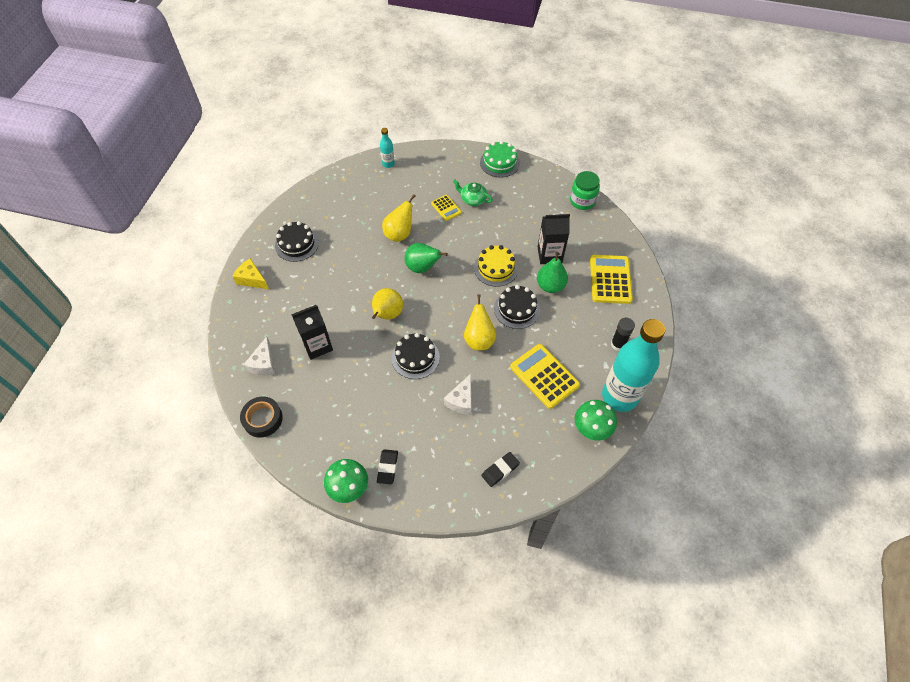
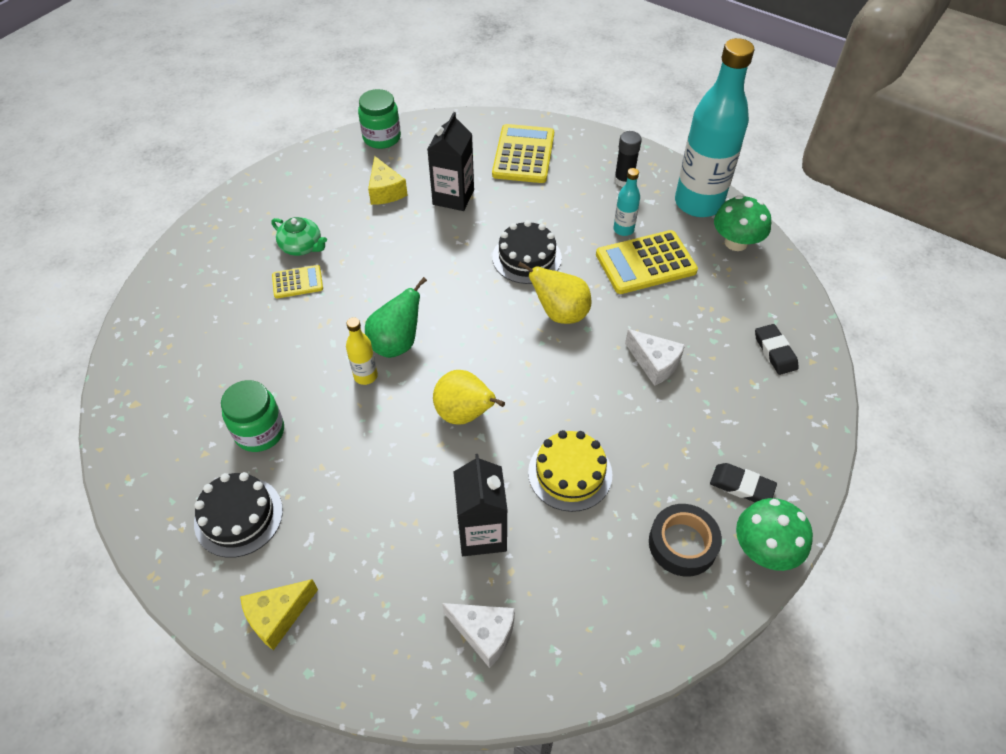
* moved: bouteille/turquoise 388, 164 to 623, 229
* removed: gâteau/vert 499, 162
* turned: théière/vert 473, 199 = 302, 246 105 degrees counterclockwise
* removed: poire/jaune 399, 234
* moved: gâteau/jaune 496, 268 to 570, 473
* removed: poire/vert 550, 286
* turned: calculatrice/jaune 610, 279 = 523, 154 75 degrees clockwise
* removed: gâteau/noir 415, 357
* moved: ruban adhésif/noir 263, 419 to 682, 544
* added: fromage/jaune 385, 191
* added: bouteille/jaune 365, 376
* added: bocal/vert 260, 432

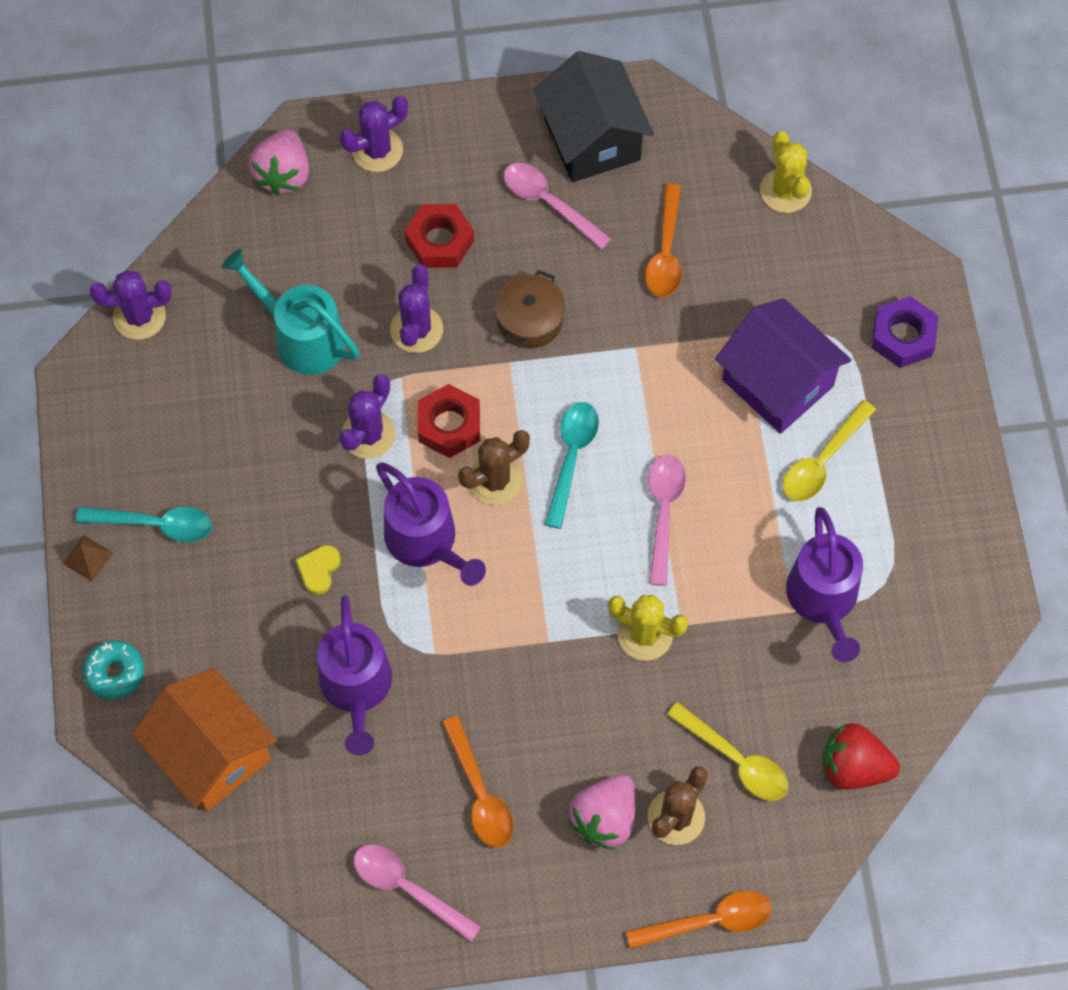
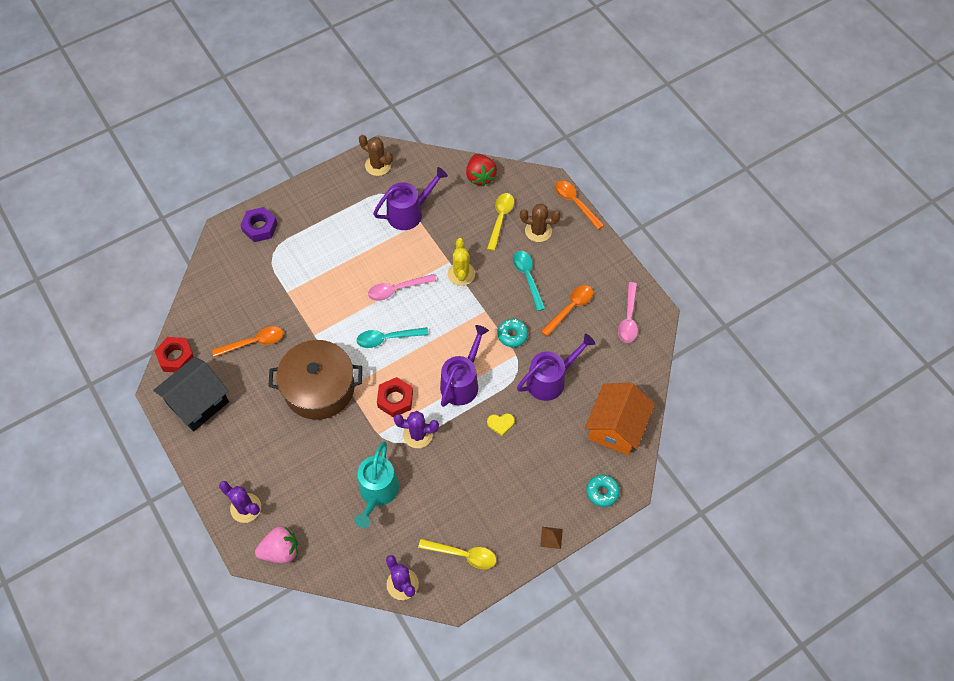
* removed: cactus/jaune 785, 191
* removed: cuillère/rose 549, 203
* moved: écrou/rouge 439, 241 to 176, 357
* removed: cactus/violet 416, 329
* resized: marmite/marron 530, 319 = 319, 388 x1.94
* removed: maison/violet 777, 383
* moved: cuillère/jaune 822, 461 to 463, 555
* moved: cactus/marron 495, 480 to 378, 165
* moved: cuillère/turquoise 155, 524 to 527, 277
* removed: fraise/rose 604, 818
* added: beignet/turquoise 512, 335

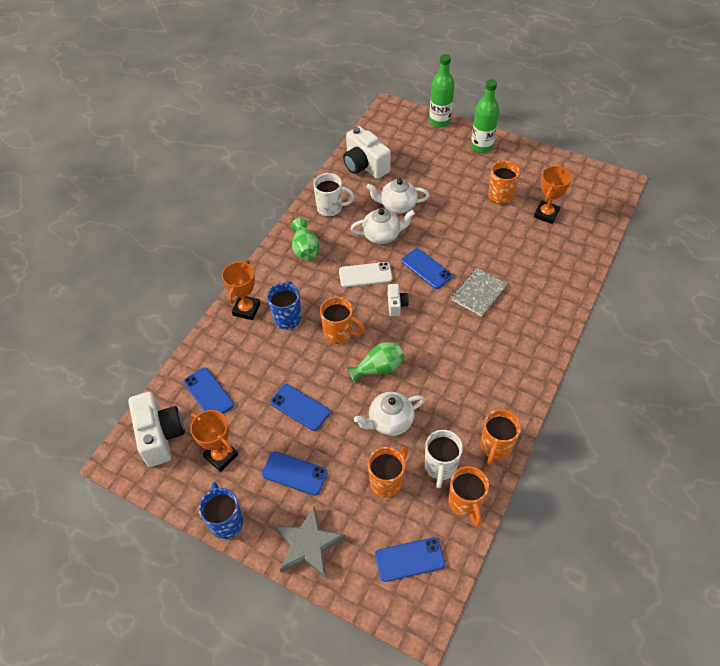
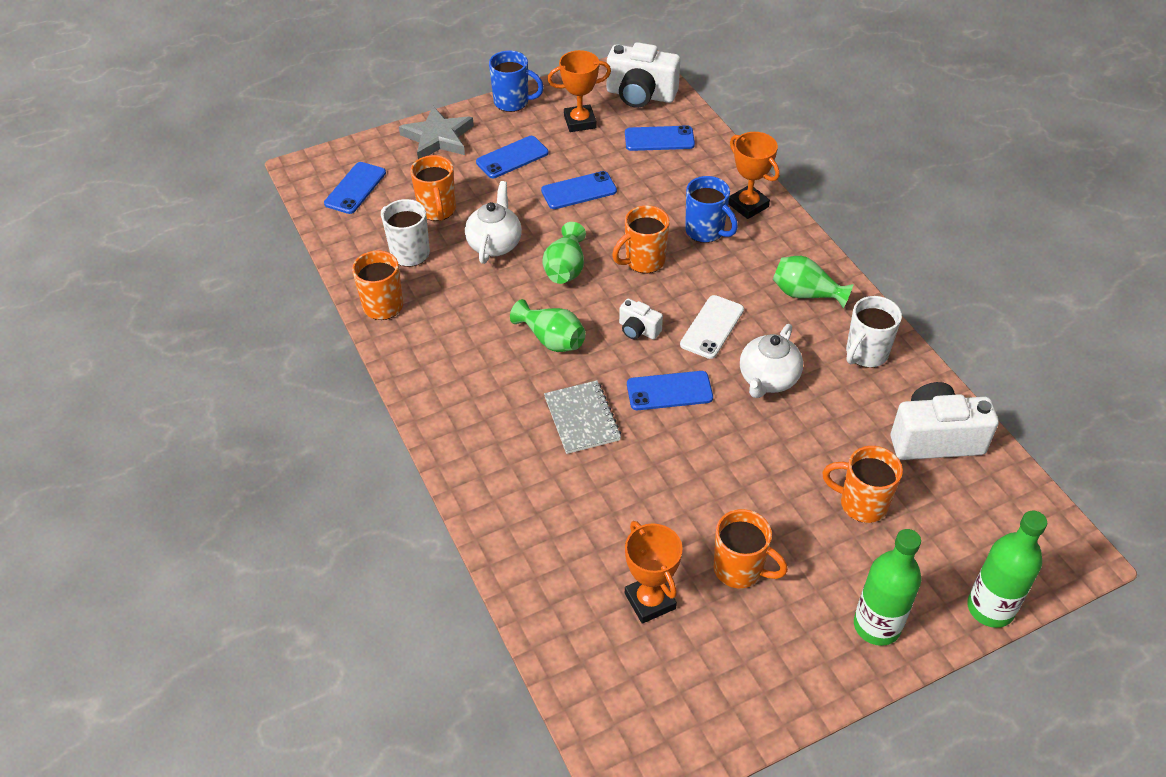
* removed: théière/blanc 397, 206
* moved: tasse/orange 465, 503 to 861, 504
* added: vase/vert 551, 339

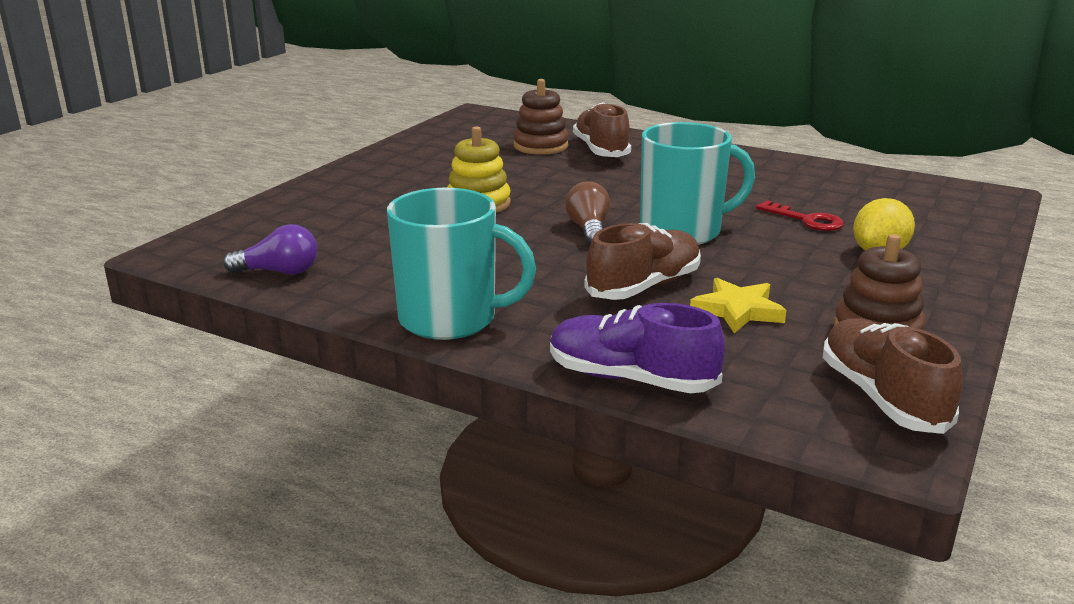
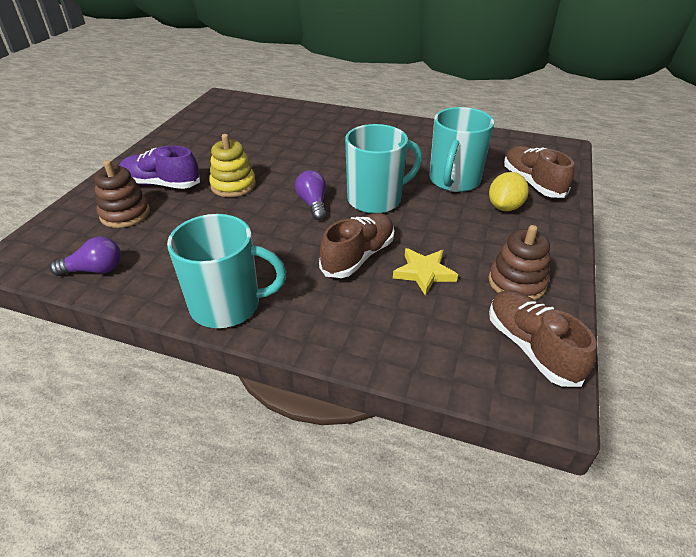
* moved: jouet à empiler/marron 540, 146 to 125, 214
* moved: chaussure/marron 601, 150 to 532, 183
* recoloured: ampoule/marron 589, 230 to ampoule/violet 313, 204
* replaced: clé/rouge 806, 220 to tasse/turquoise 454, 181
* moved: chaussure/violet 631, 379 to 161, 184

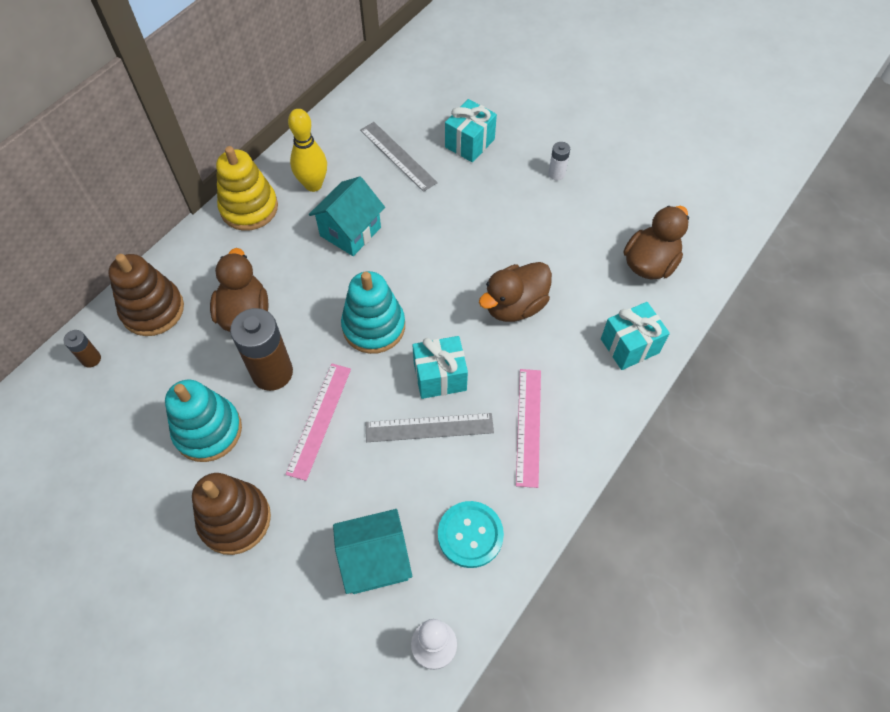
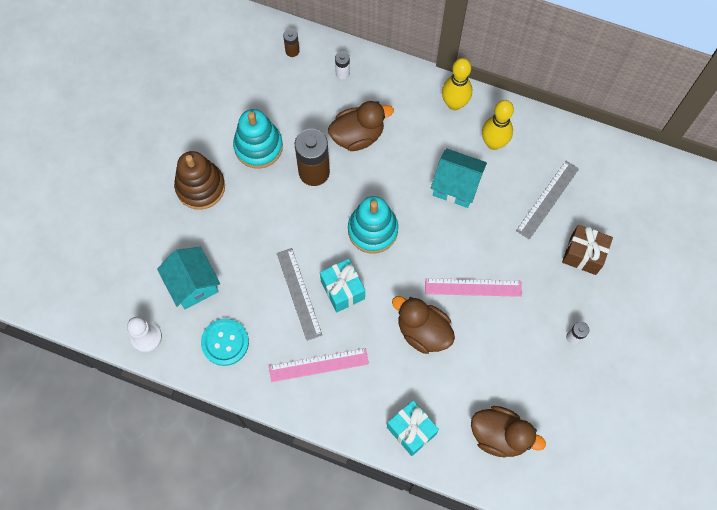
* recoloured: cadeau/turquoise 469, 143 to cadeau/marron 583, 255
* replaced: jouet à empiler/jaune 249, 208 to quille/jaune 454, 104
* replaced: jouet à empiler/marron 153, 310 to pile/blanc 342, 73
* moved: règle/rose 319, 420 to 473, 287

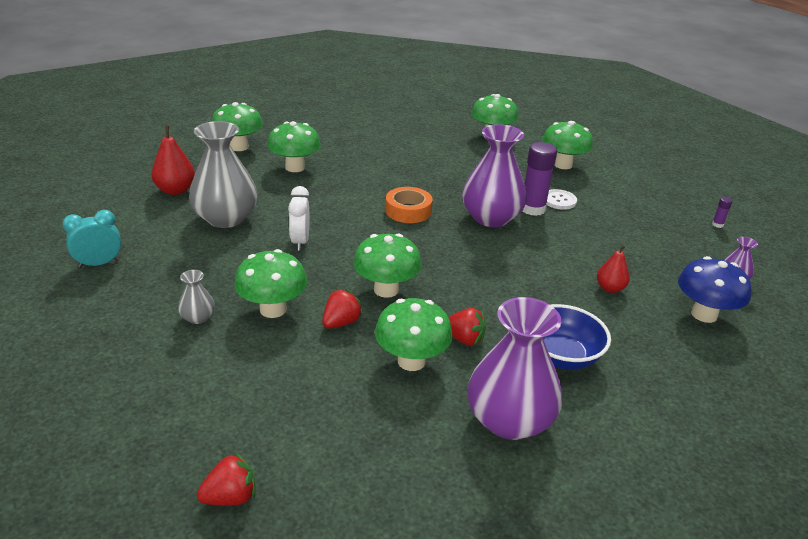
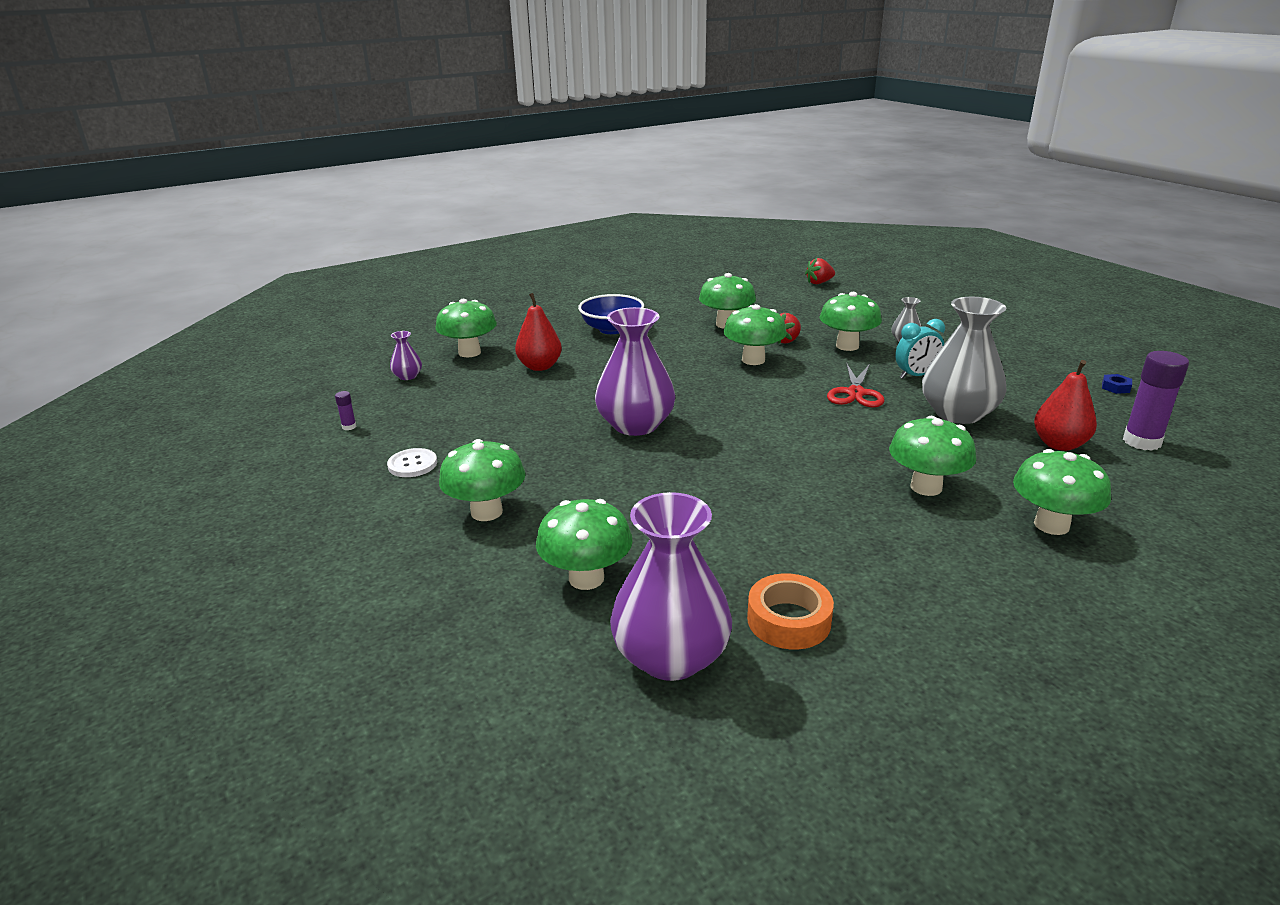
* moved: bâton de colle/violet 532, 209 to 1141, 442
* replaced: réveil/blanc 300, 242 to ciseaux/rouge 855, 393
* moved: ruban adhésif/orange 408, 211 to 789, 620
* moved: bouton/blanc 559, 200 to 412, 464
* moved: réveil/turquoise 99, 264 to 916, 376
* resized: poire/rouge 610, 288 = 540, 366 x1.52
* recoloured: champignon/bleu 704, 314 to champignon/vert 469, 352
* moved: vase/violet 509, 420 to 671, 656
* removed: fraise/rouge 464, 339
* added: écrou/bleu 1115, 387

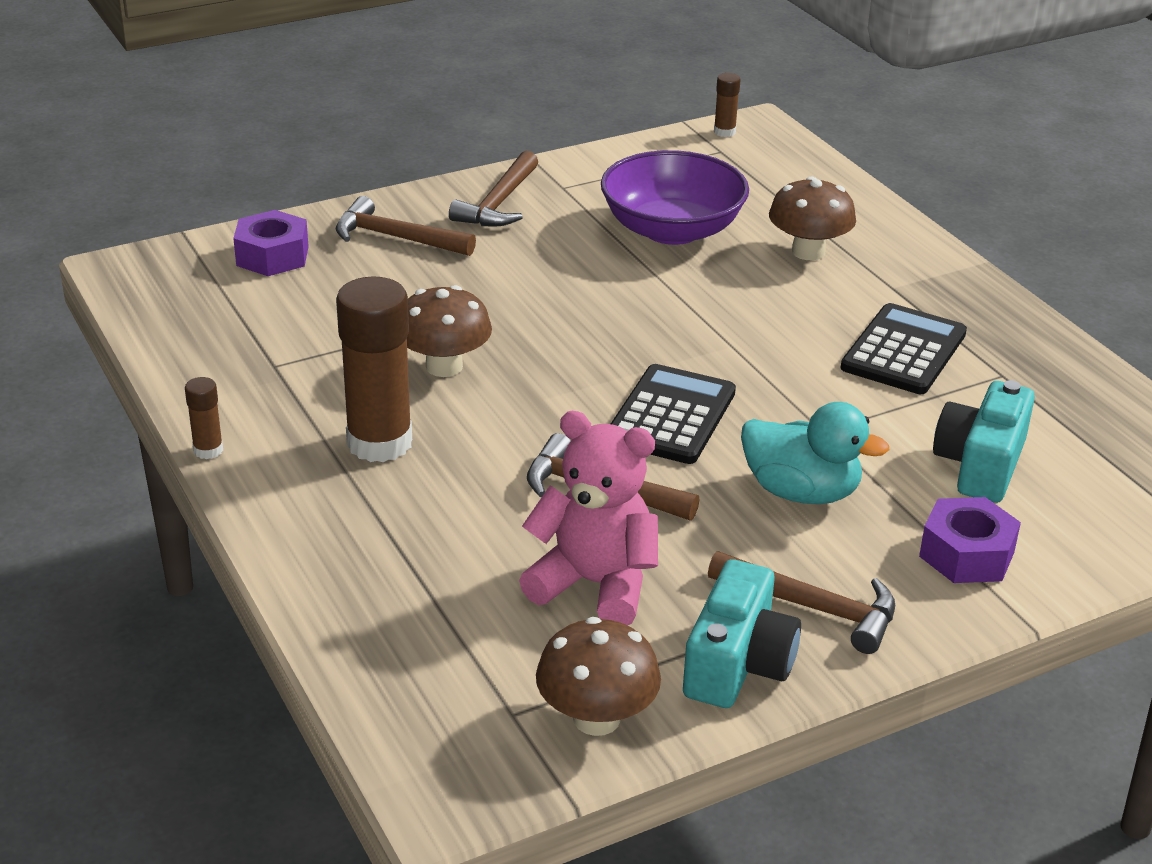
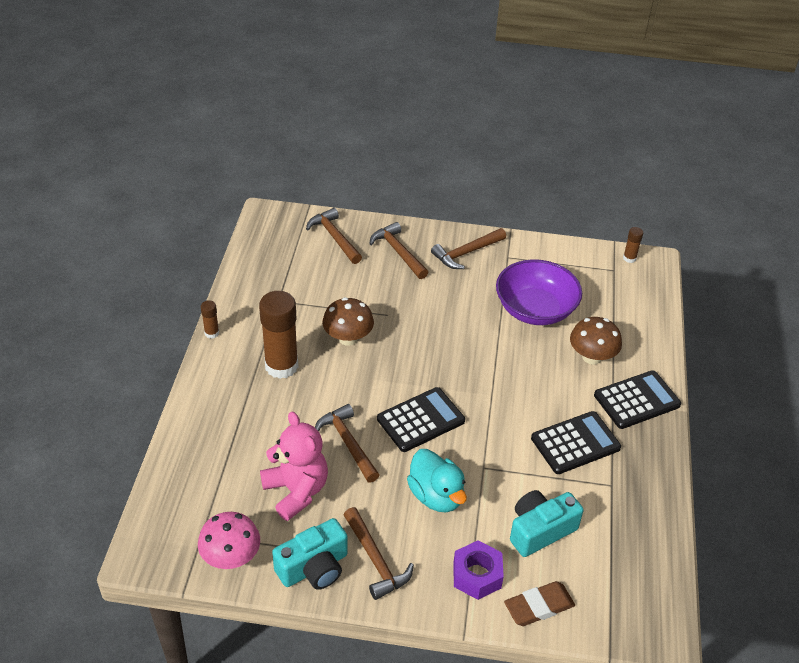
* replaced: écrou/violet 272, 256 to marteau/marron 334, 237
* recoloured: champignon/marron 596, 718 to champignon/rose 231, 557
* added: calculatrice/noir 637, 400
* added: gomme/marron 539, 606

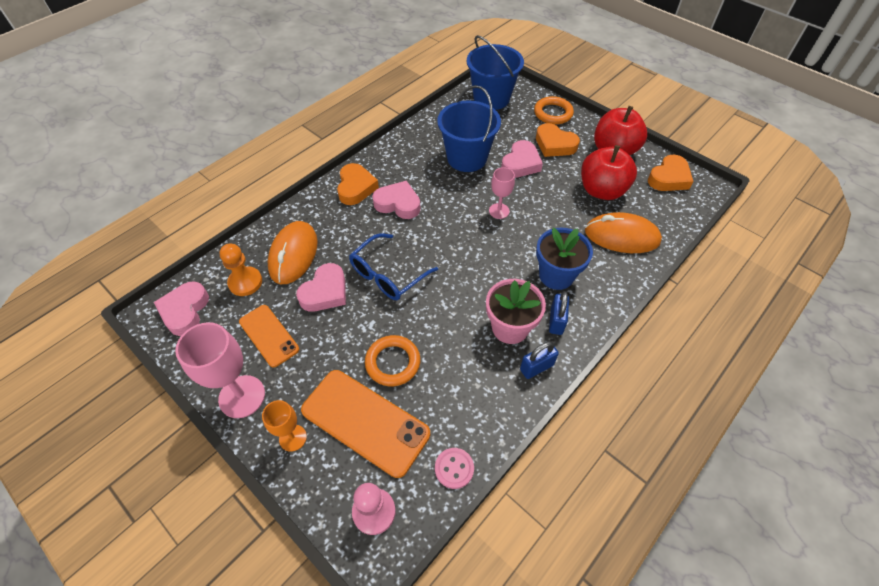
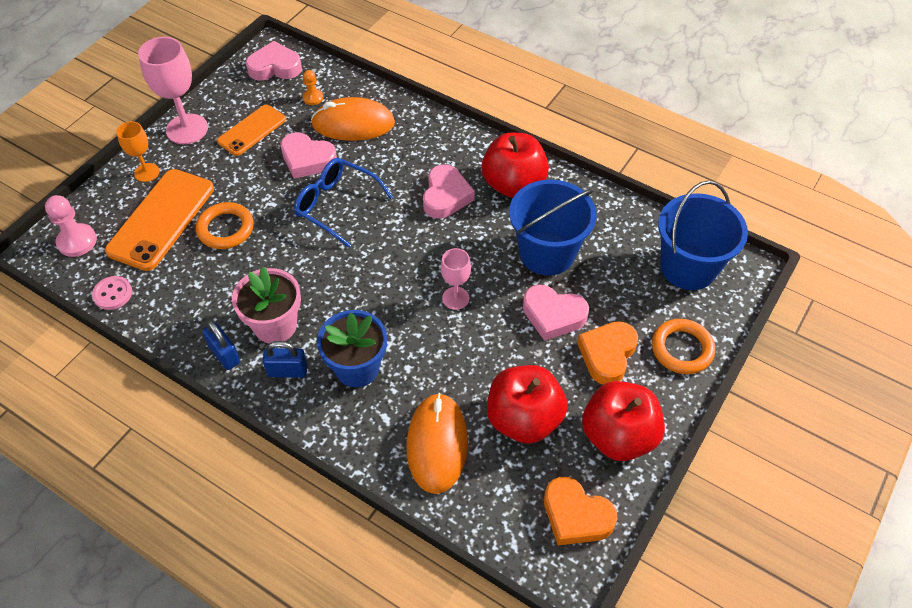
* removed: cœur/orange 356, 187
* resized: pion/orange 245, 282 = 313, 98 x0.60
* added: pomme/rouge 513, 184

